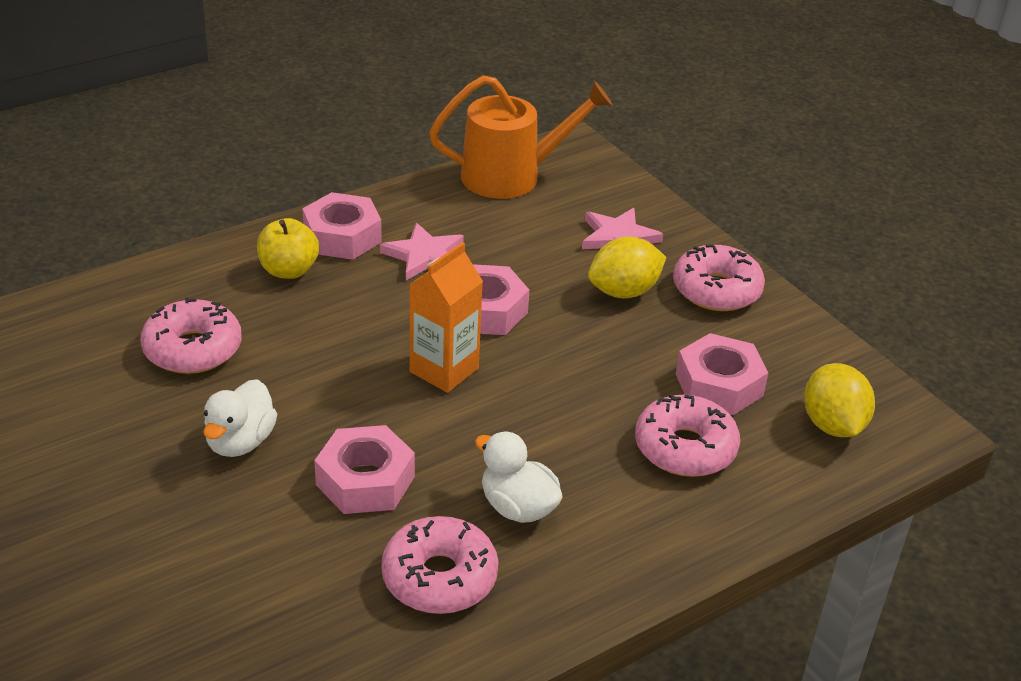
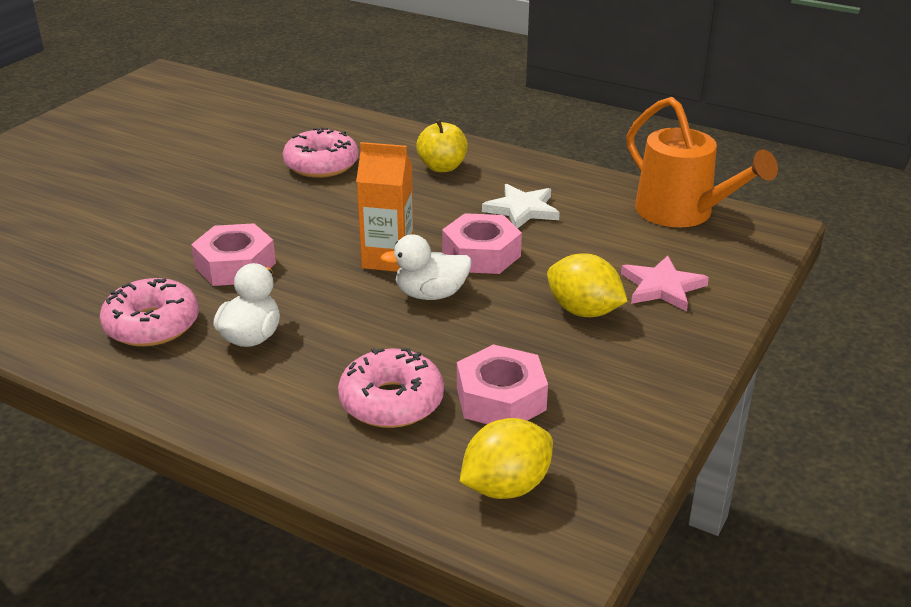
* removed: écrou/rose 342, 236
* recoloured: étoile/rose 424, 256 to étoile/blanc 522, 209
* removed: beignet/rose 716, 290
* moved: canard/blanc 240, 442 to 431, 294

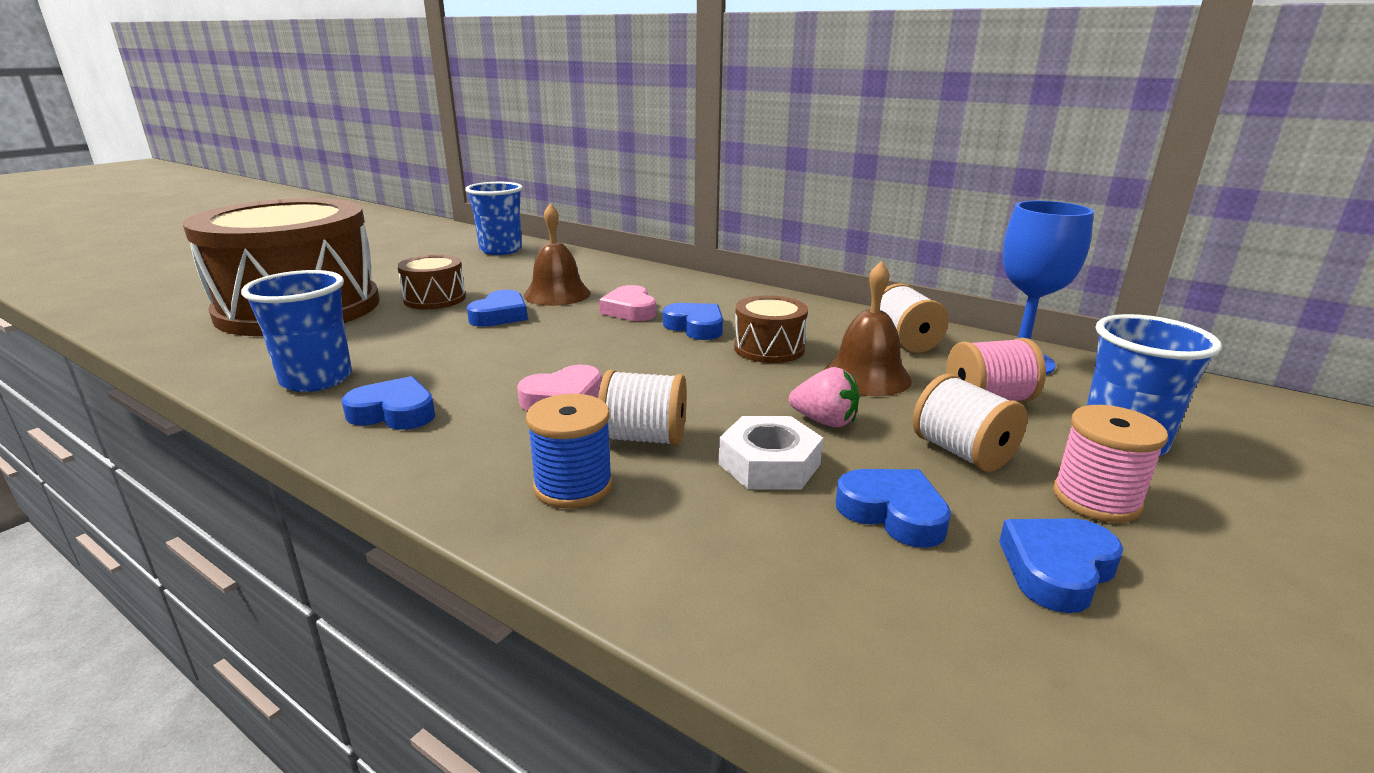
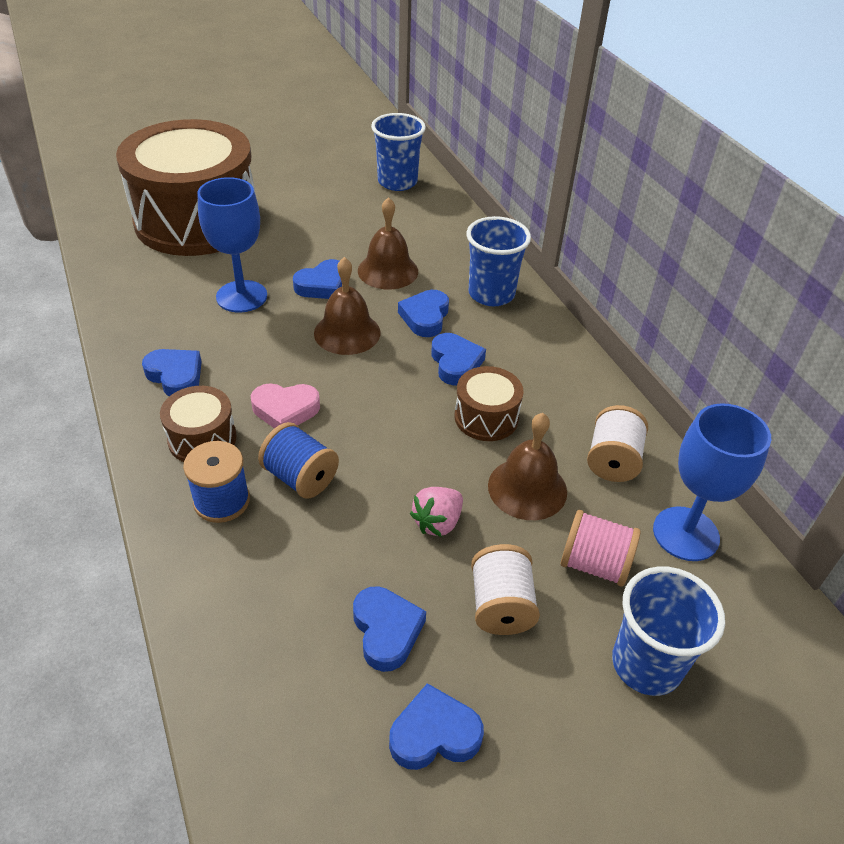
* moved: tambour/marron 435, 299 to 202, 439
* moved: gobelet/bleu 316, 379 to 491, 294
* recoloured: cœur/rose 630, 310 to cœur/bleu 425, 317
* turned: fraise/rose 824, 421 = 437, 522 75 degrees clockwise
* recoloured: bobine/blanc 644, 438 to bobine/bleu 300, 477
* removed: bobine/rose 1096, 499
* removed: écrou/blanc 769, 464
* added: verre à pied/bleu 241, 296
* added: cloche/marron 347, 332

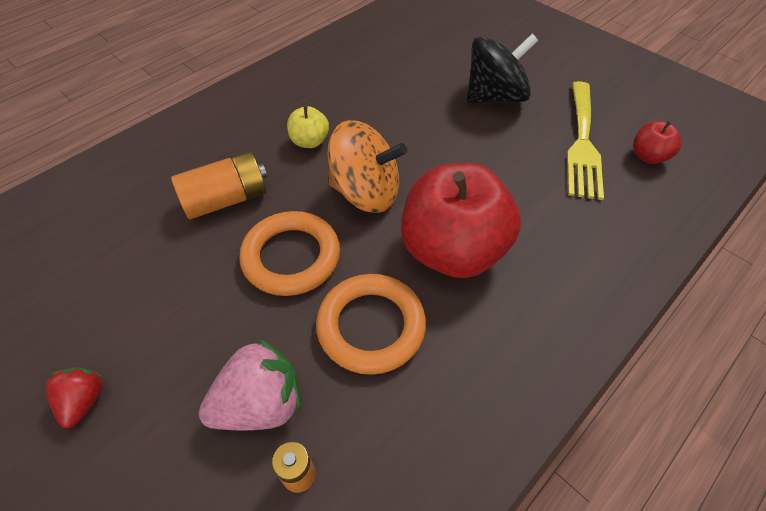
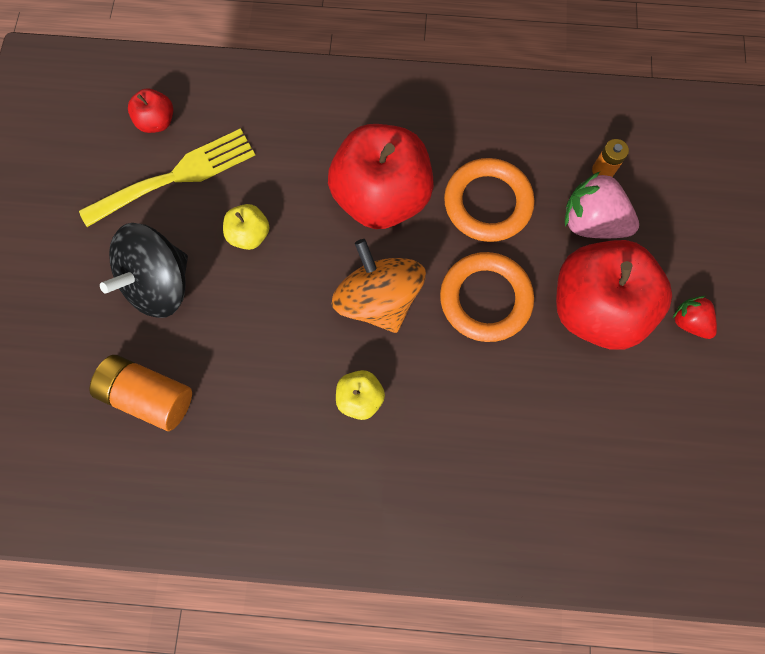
* turned: toupie/noir 495, 96 = 159, 284 75 degrees counterclockwise
* moved: pile/orange 226, 199 to 149, 396
* turned: fraise/rouge 84, 401 = 689, 322 90 degrees clockwise
* added: pomme/jaune 249, 235
* added: pomme/rouge 595, 308

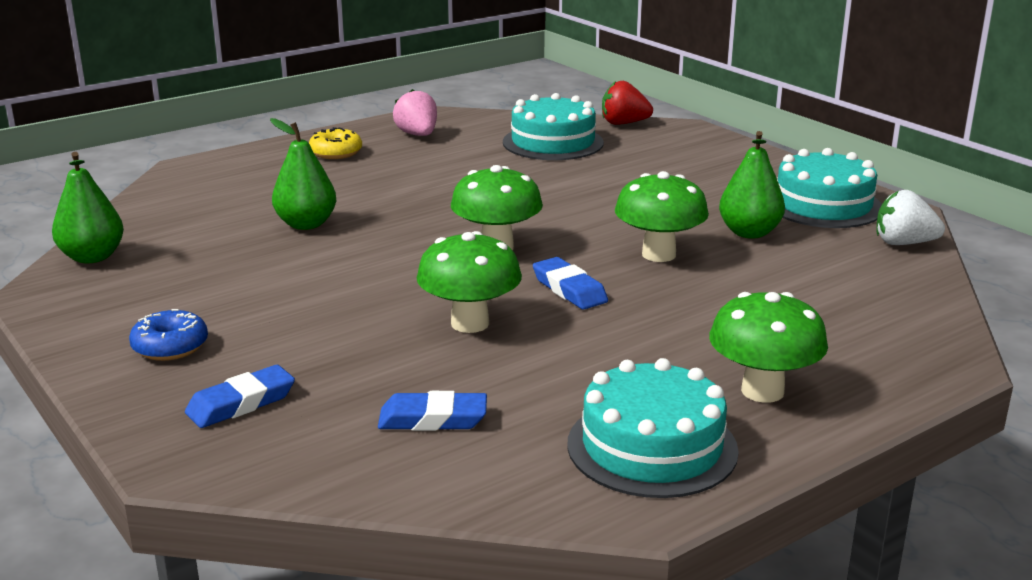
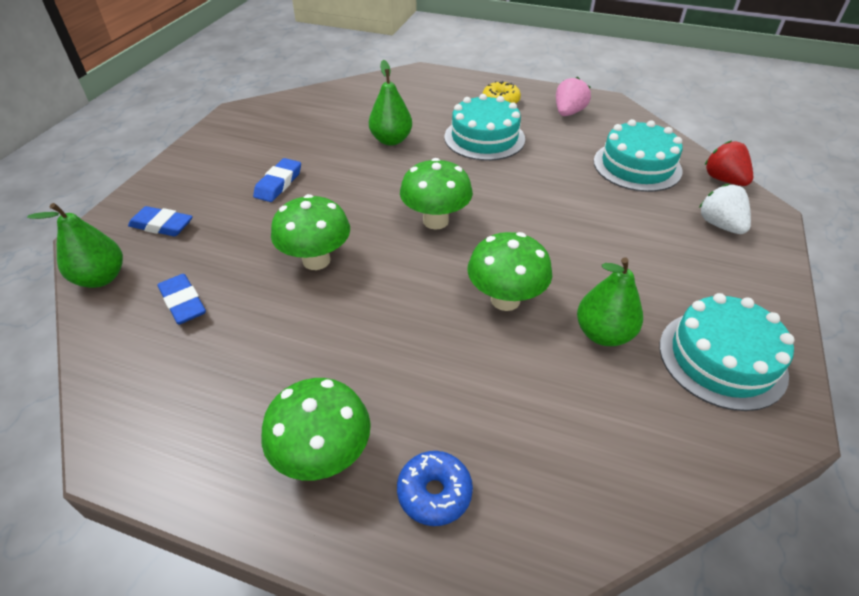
* moved: poire/vert 92, 257 to 101, 278
* moved: fraise/blanc 903, 243 to 720, 225
* moved: gomme/bleu 569, 289 to 278, 184
* moved: beignet/bleu 170, 347 to 434, 493
* moved: gâteau/turquoise 652, 447 to 484, 138

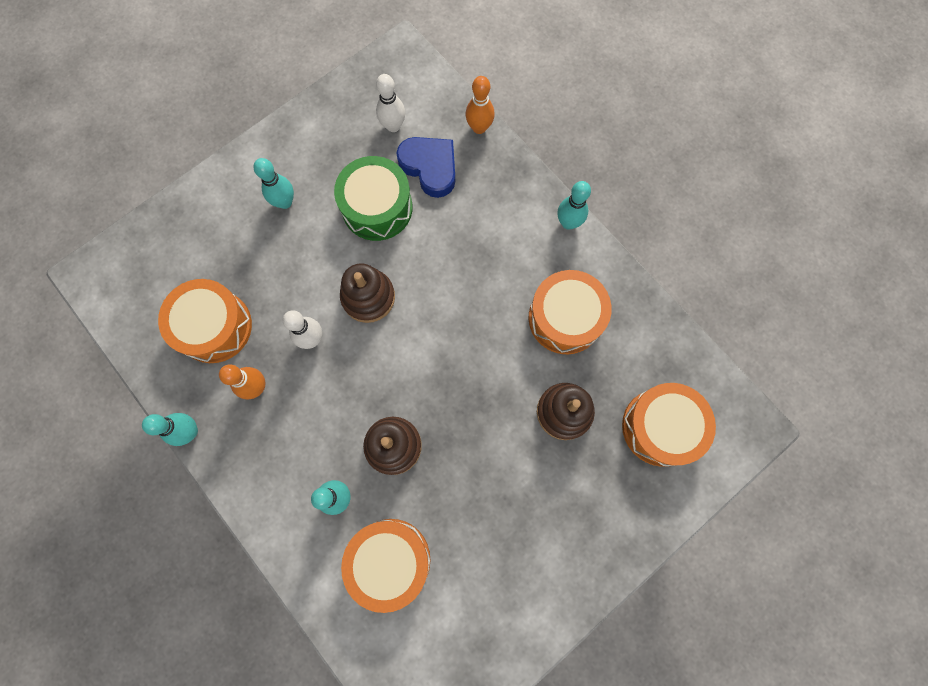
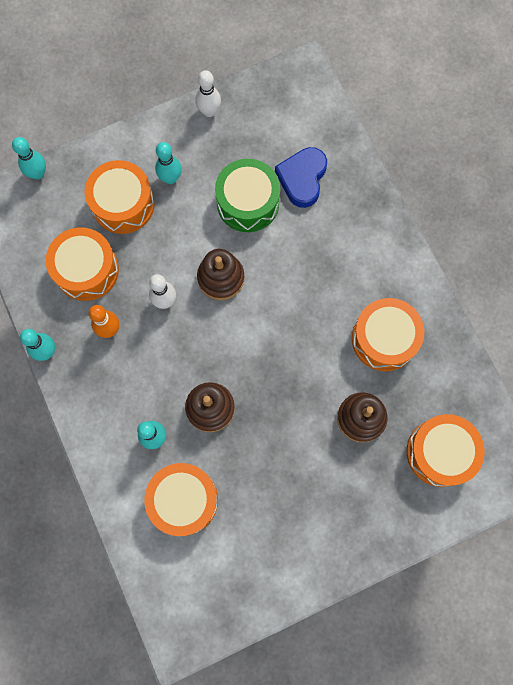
* moved: quille/blanc 393, 126 to 209, 111
* removed: quille/orange 479, 128
* turned: cœur/bleu 430, 167 = 302, 179 135 degrees counterclockwise
* moved: quille/turquoise 568, 223 to 38, 173
* added: tambour/orange 123, 204

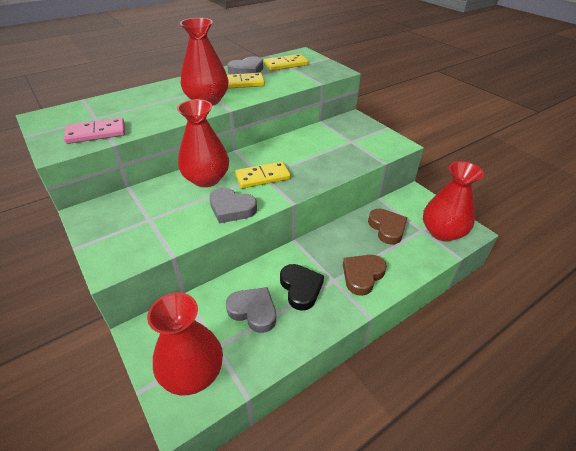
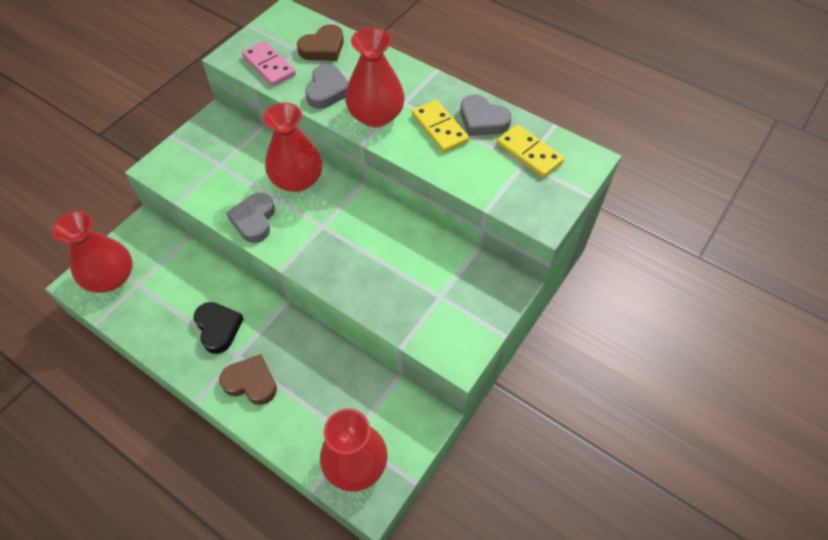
* removed: domino/jaune 262, 177
* moved: cœur/marron 387, 228 to 323, 48
* turned: cœur/noir 300, 288 = 218, 328 75 degrees counterclockwise
* moved: cœur/gris 253, 311 to 327, 90

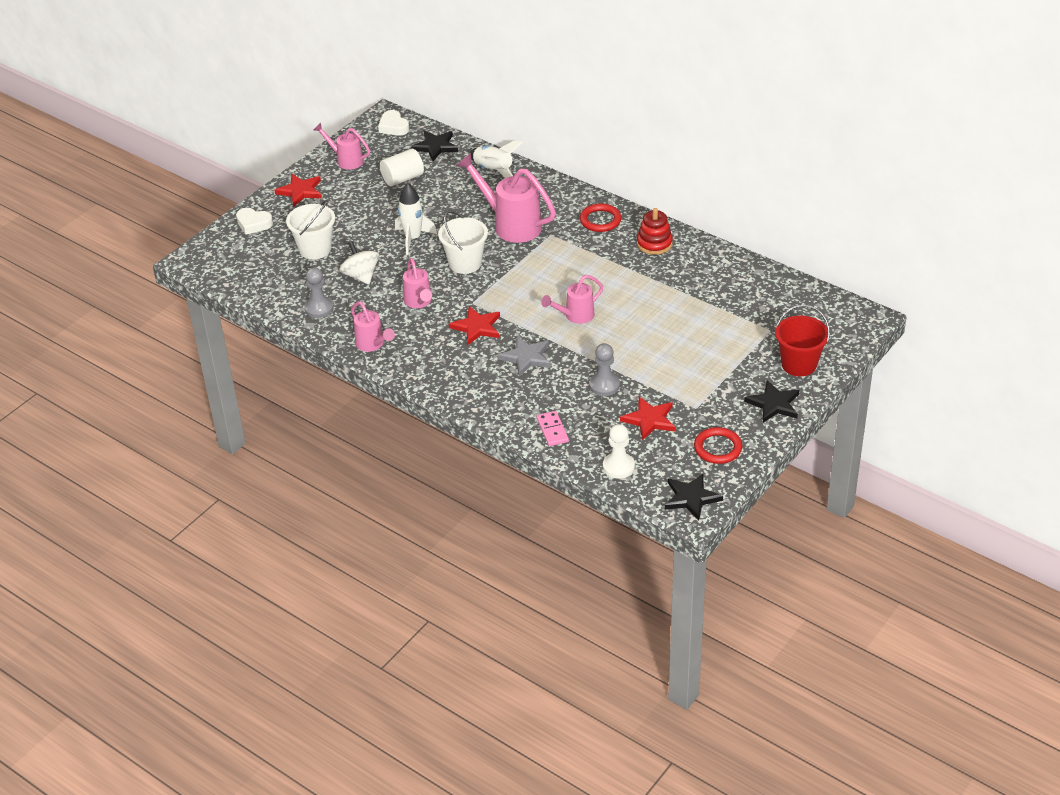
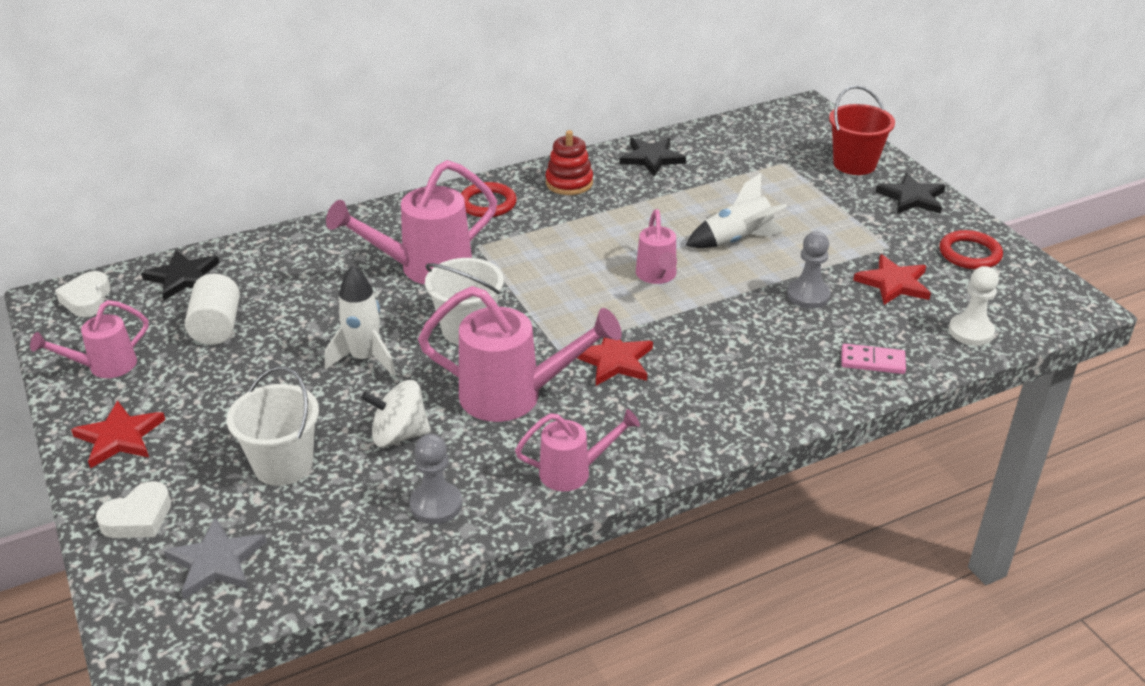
* turned: cœur/blanc 393, 127 = 87, 299 90 degrees clockwise
* moved: fusée/blanc 493, 171 to 737, 240
* resized: arrosoir/rose 419, 302 = 515, 396 x1.72
* moved: étoile/gris 526, 357 to 216, 562
* moved: étoile/noir 691, 498 to 651, 158

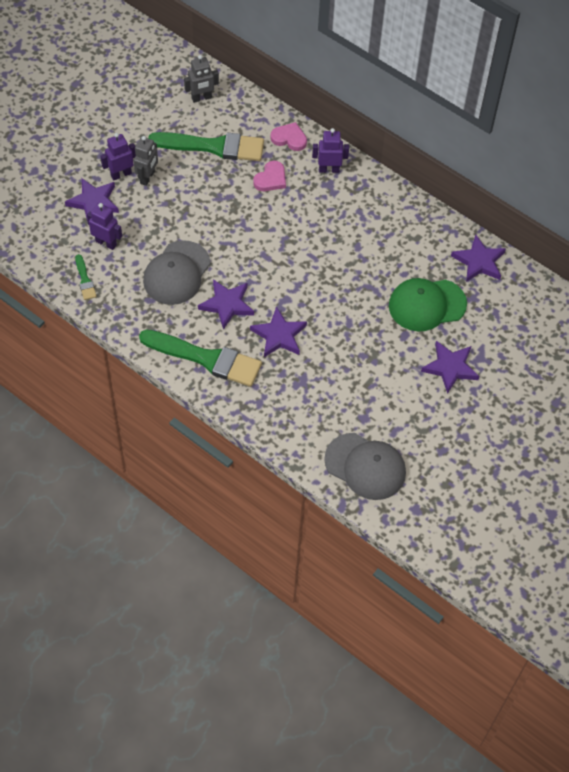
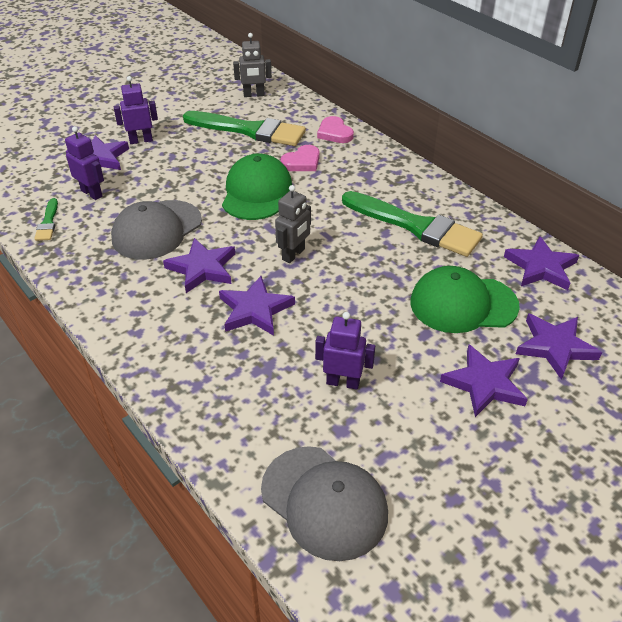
* turned: cœur/rose 289, 138 = 334, 133 150 degrees counterclockwise
* moved: robot/violet 329, 169 to 343, 382
* moved: robot/gris 147, 177 to 293, 254
* moved: pinceau/vert 206, 358 to 415, 226
* added: casquette/vert 256, 192
* added: étoile/violet 555, 347

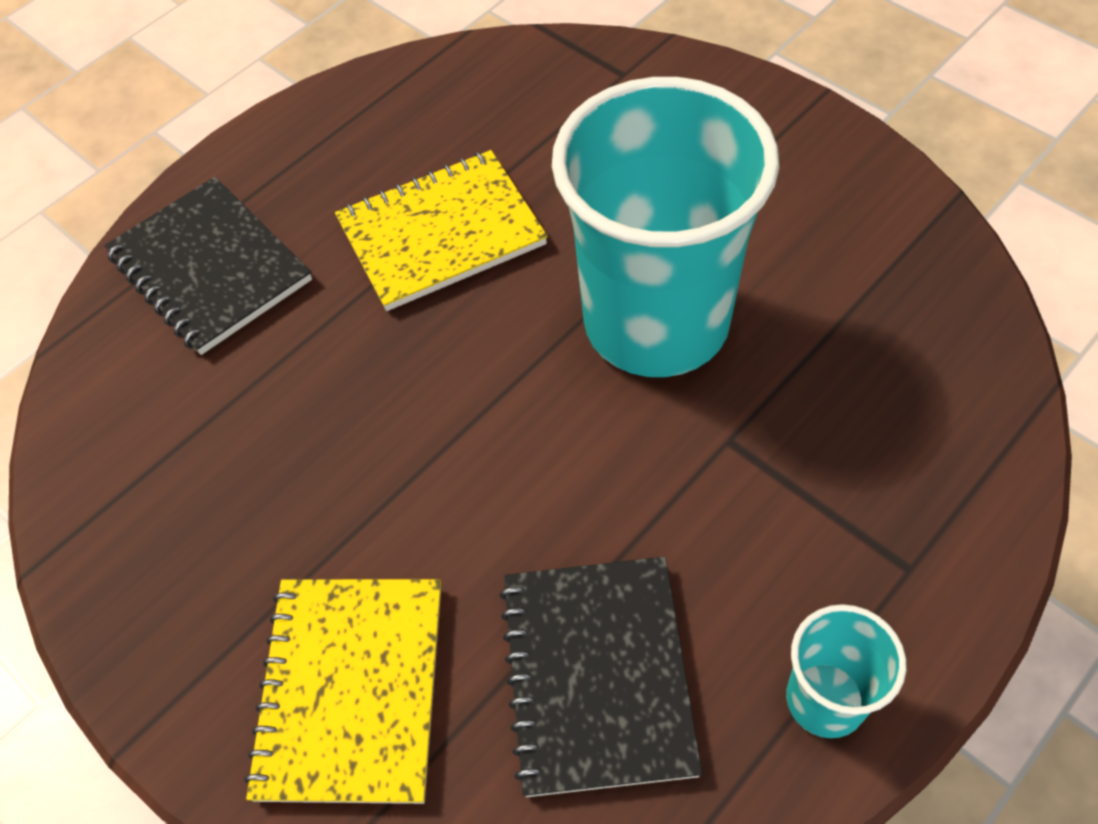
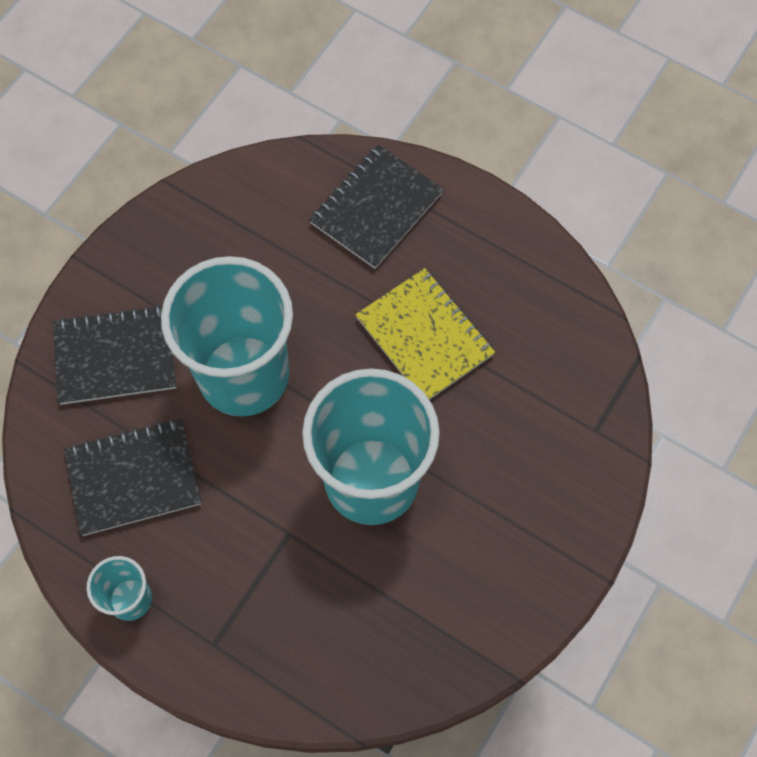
* recoloured: carnet/jaune 351, 690 to carnet/noir 115, 357
* added: gobelet/turquoise 244, 375

